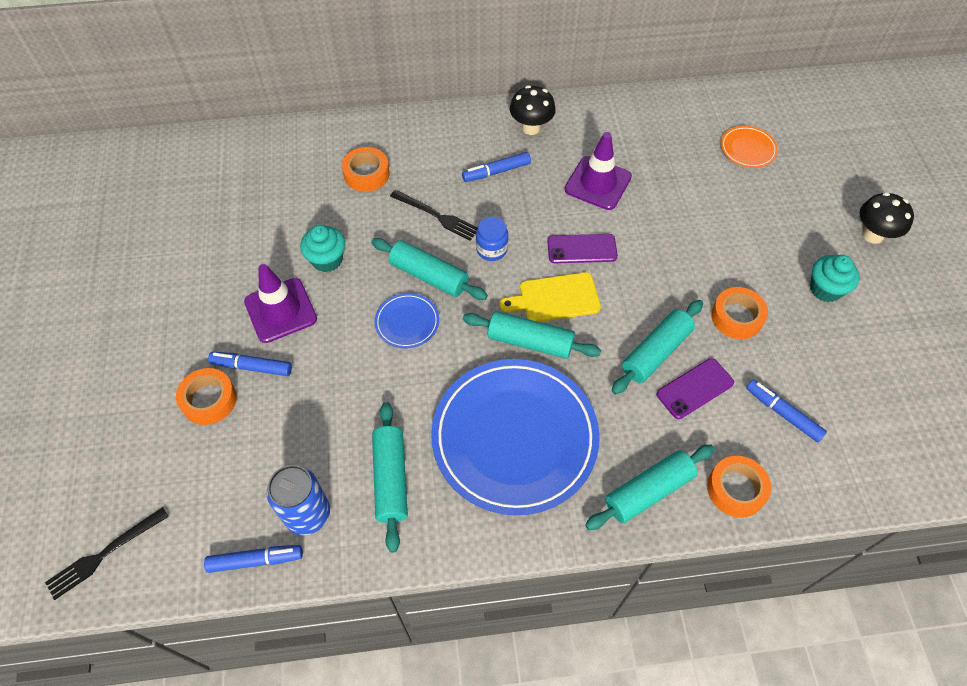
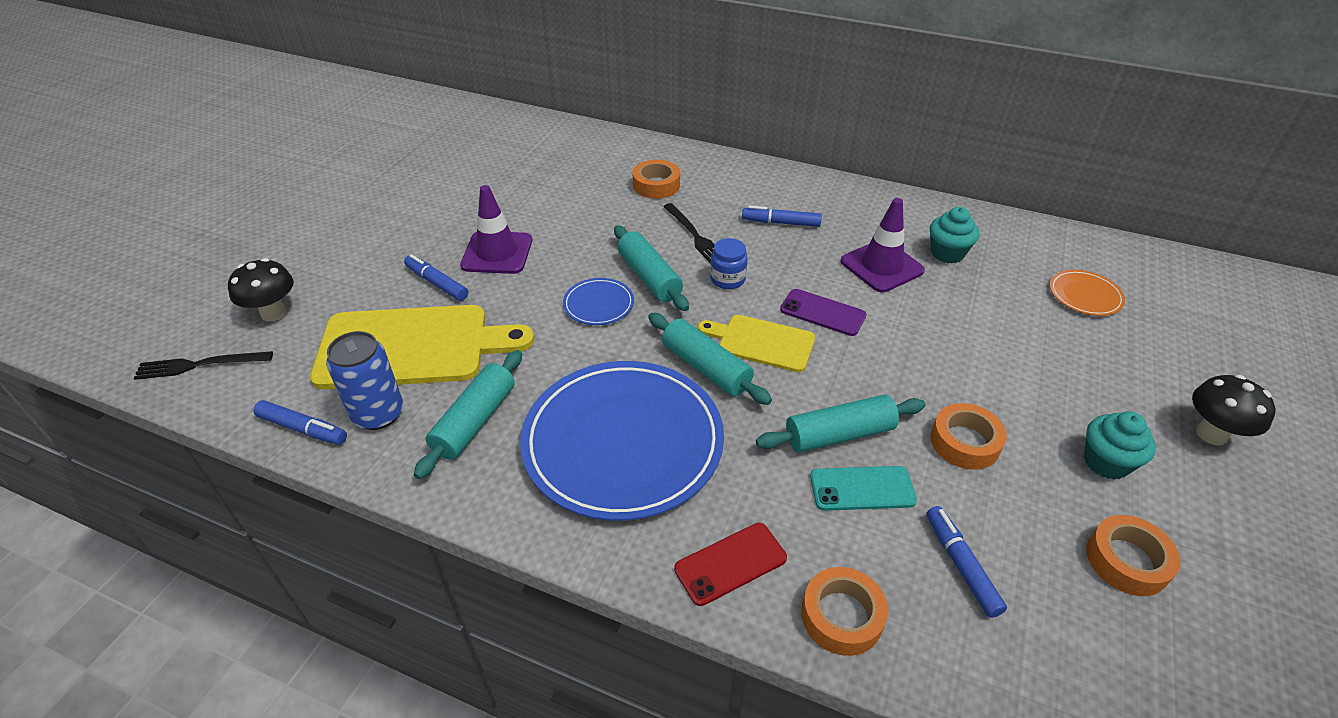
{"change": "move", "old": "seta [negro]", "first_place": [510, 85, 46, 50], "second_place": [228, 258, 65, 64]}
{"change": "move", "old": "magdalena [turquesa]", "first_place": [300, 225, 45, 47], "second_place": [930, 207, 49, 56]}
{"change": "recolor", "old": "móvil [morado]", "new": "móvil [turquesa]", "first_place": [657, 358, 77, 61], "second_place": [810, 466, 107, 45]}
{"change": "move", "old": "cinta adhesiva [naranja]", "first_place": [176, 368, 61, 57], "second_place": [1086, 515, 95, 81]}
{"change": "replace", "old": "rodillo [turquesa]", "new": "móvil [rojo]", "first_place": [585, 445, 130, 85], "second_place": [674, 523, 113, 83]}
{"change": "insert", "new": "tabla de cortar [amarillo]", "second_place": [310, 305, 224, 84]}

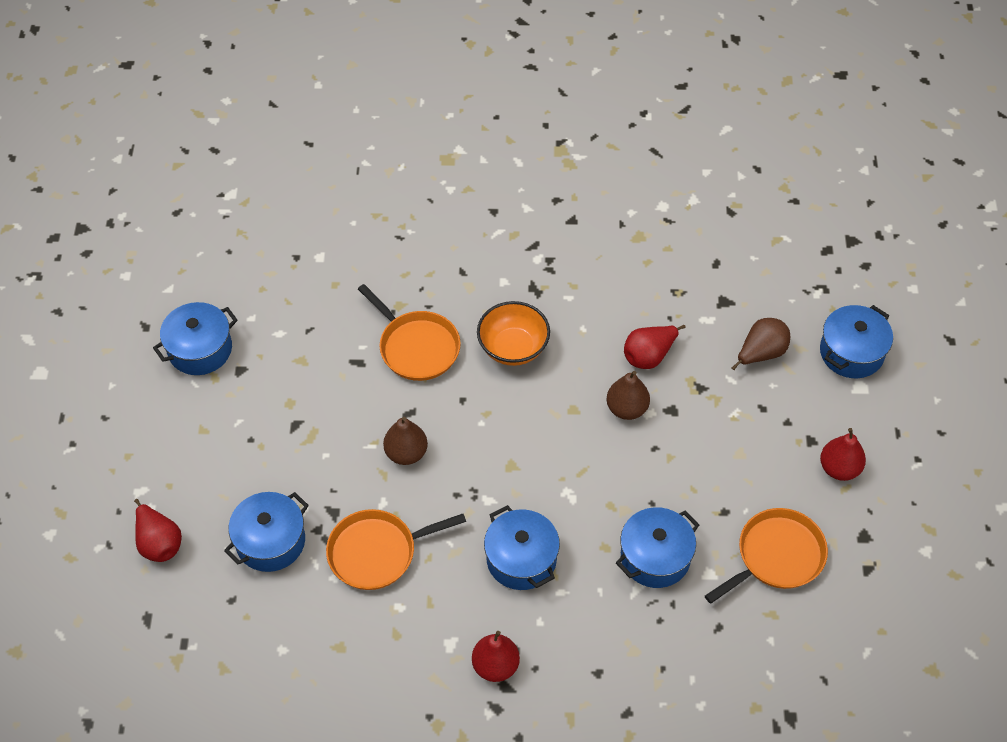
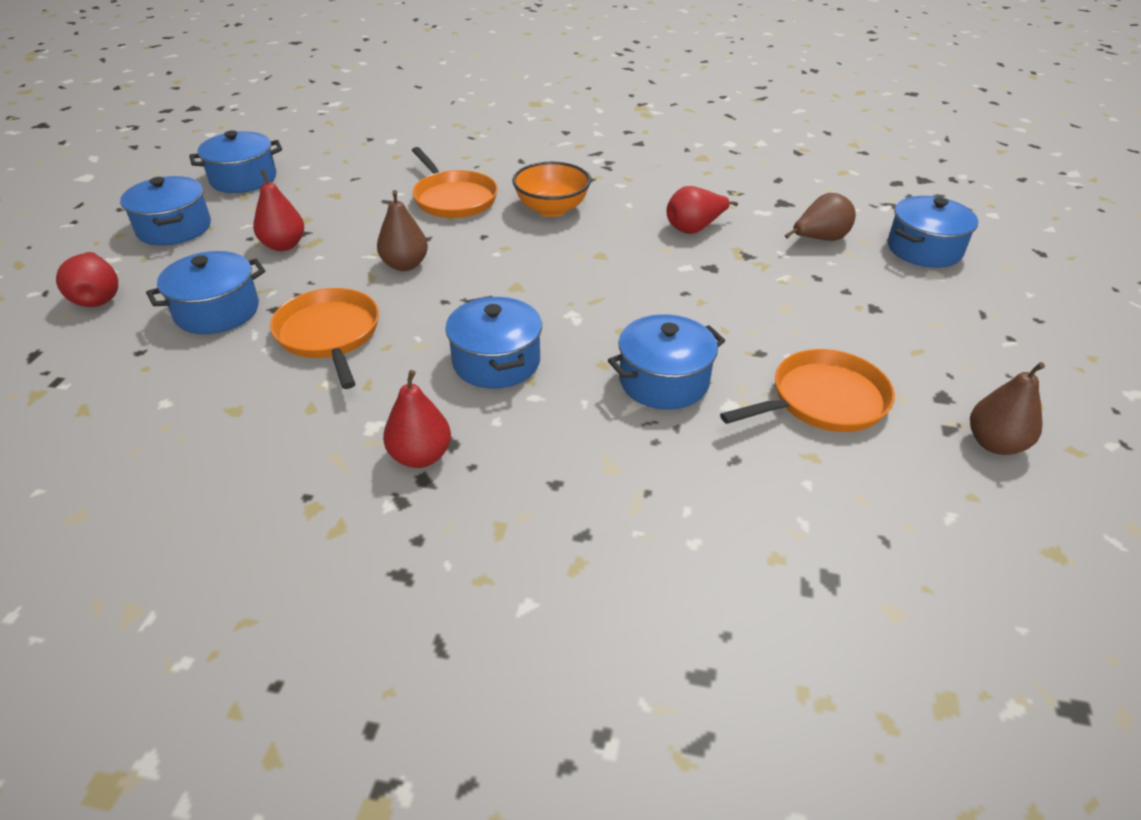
{"change": "move", "old": "pera [marrón]", "first_place": [607, 371, 43, 49], "second_place": [970, 362, 75, 93]}
{"change": "move", "old": "pera [rojo]", "first_place": [820, 428, 46, 53], "second_place": [253, 170, 51, 81]}
{"change": "rotate", "old": "sartén [naranja]", "first_place": [326, 509, 140, 81], "second_place": [270, 288, 109, 101], "degrees": 75}
{"change": "insert", "new": "olla [azul]", "second_place": [120, 176, 91, 70]}

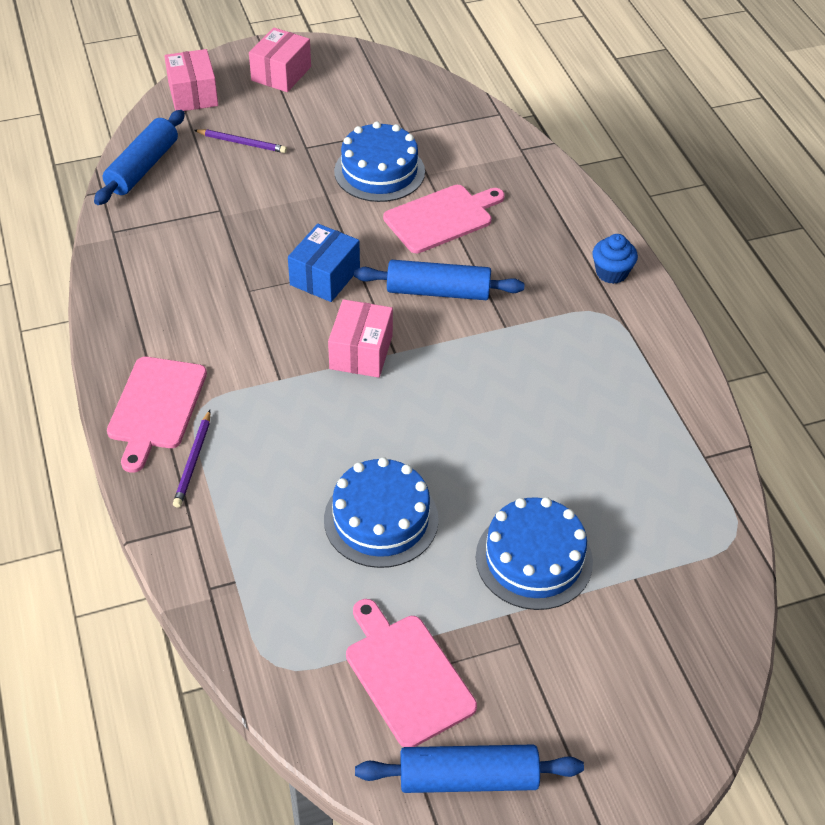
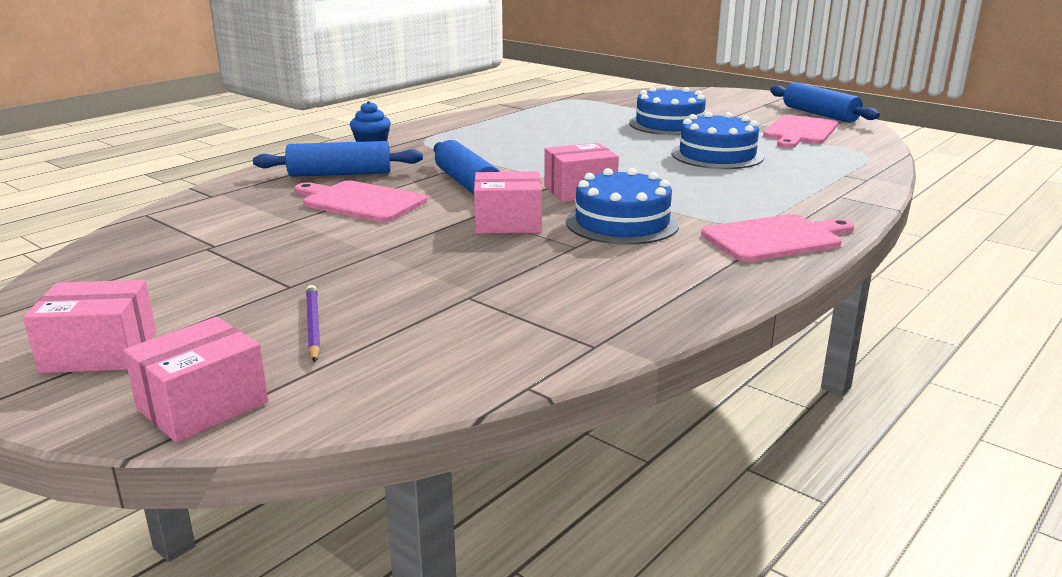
{"change": "move", "old": "rodillo [azul]", "first_place": [94, 110, 91, 95], "second_place": [253, 141, 170, 36]}
{"change": "move", "old": "tarta [azul]", "first_place": [334, 121, 91, 81], "second_place": [566, 168, 113, 77]}
{"change": "recolor", "old": "caja [azul]", "new": "caja [rosa]", "first_place": [288, 224, 72, 78], "second_place": [474, 172, 68, 62]}
{"change": "delete", "old": "lápiz [morado]", "first_place": [173, 410, 38, 98]}

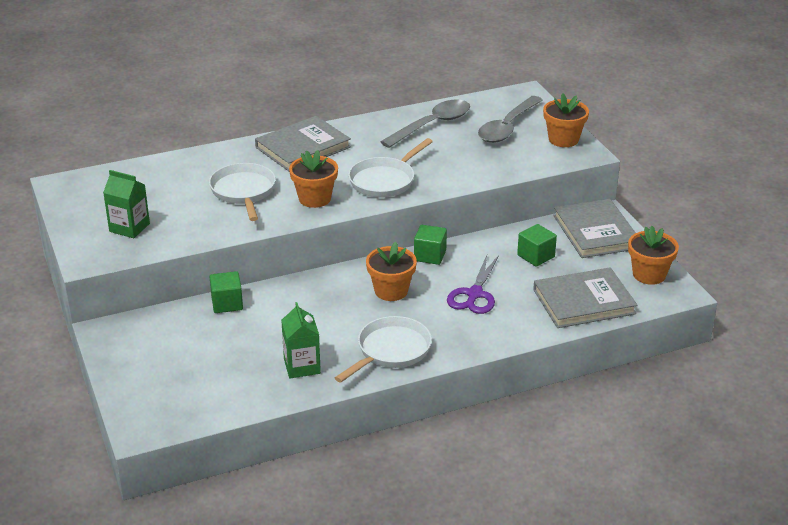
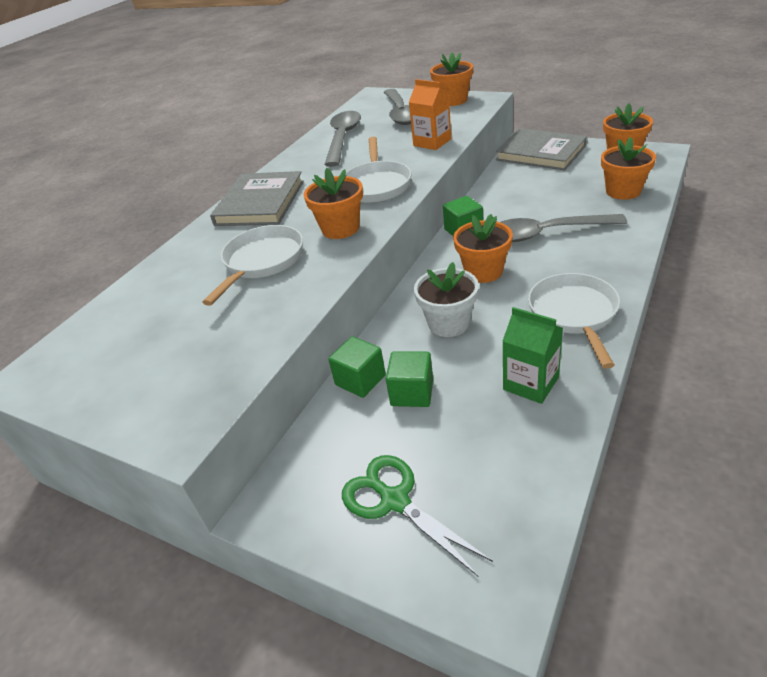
{"change": "rotate", "old": "sartén [blanco]", "first_place": [209, 163, 67, 58], "second_place": [202, 225, 101, 81], "degrees": 75}
{"change": "delete", "old": "cartón de leche [verde]", "first_place": [103, 170, 47, 68]}
{"change": "move", "old": "cubo [verde]", "first_place": [517, 224, 40, 43], "second_place": [386, 351, 47, 56]}
{"change": "replace", "old": "tijeras [morado]", "new": "cuchara [gris]", "first_place": [447, 255, 52, 59], "second_place": [500, 214, 127, 28]}
{"change": "replace", "old": "libro [gris]", "new": "maceta [naranja]", "first_place": [533, 267, 104, 61], "second_place": [601, 137, 55, 63]}
{"change": "insert", "new": "cartón de leche [naranja]", "second_place": [409, 79, 42, 71]}
{"change": "insert", "new": "maceta [blanco]", "second_place": [414, 262, 65, 75]}
{"change": "insert", "new": "tijeras [verde]", "second_place": [342, 455, 151, 122]}

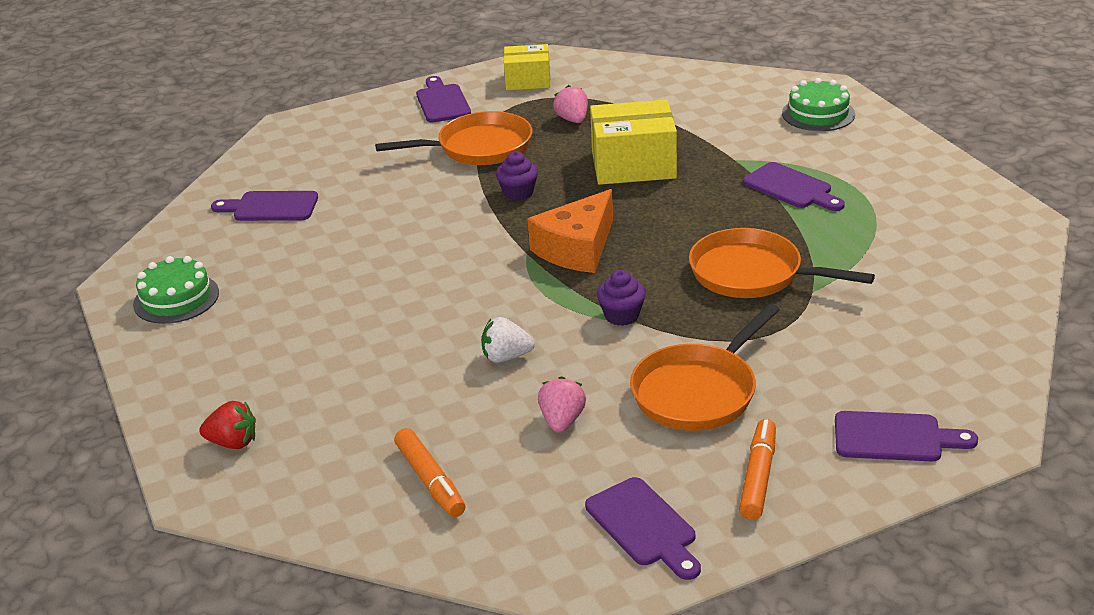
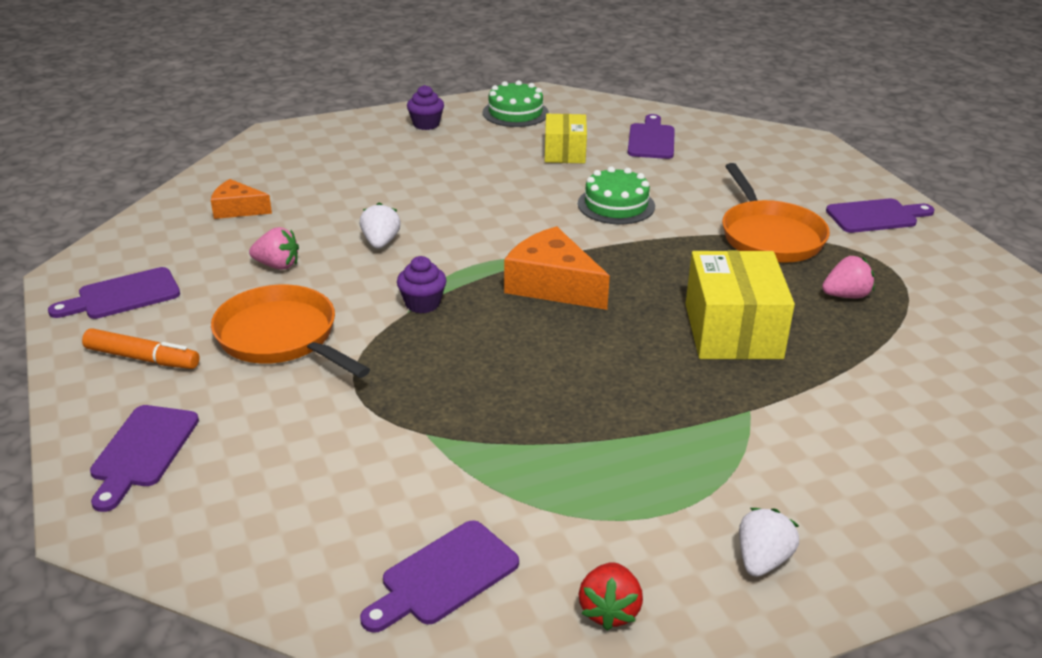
{"change": "move", "old": "caja [amarillo]", "first_place": [504, 44, 46, 46], "second_place": [545, 114, 42, 49]}
{"change": "move", "old": "tarta [verde]", "first_place": [782, 78, 73, 53], "second_place": [578, 166, 77, 58]}
{"change": "move", "old": "magdalena [morado]", "first_place": [496, 151, 42, 50], "second_place": [407, 85, 37, 45]}
{"change": "move", "old": "tabla de cortar [morado]", "first_place": [743, 162, 102, 49], "second_place": [360, 520, 159, 113]}
{"change": "delete", "old": "sartén [naranja]", "first_place": [689, 228, 186, 70]}
{"change": "move", "old": "fresa [rojo]", "first_place": [199, 401, 57, 48], "second_place": [579, 563, 64, 68]}
{"change": "replace", "old": "rotulador [naranja]", "new": "queso [naranja]", "first_place": [395, 428, 71, 89], "second_place": [211, 179, 61, 40]}
{"change": "insert", "new": "fresa [blanco]", "second_place": [739, 508, 60, 69]}

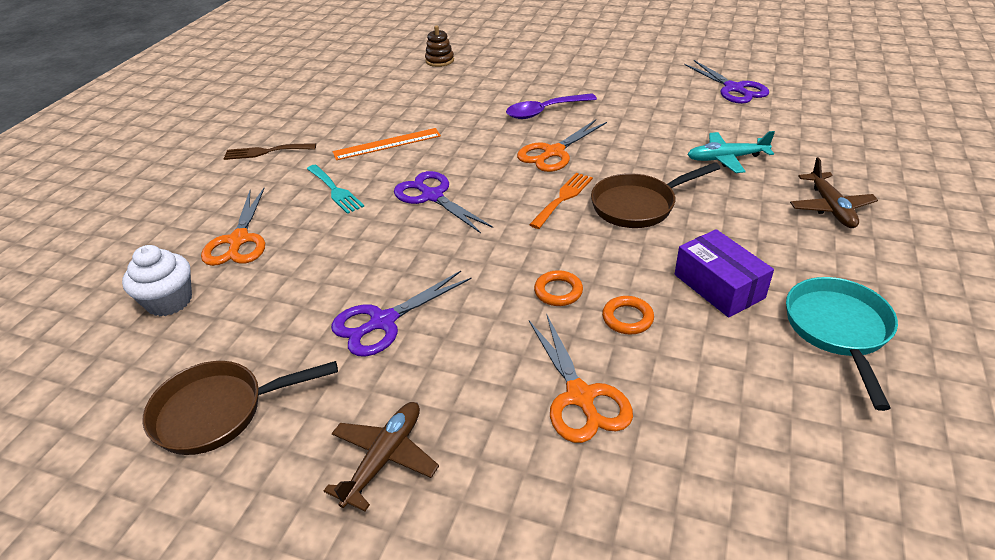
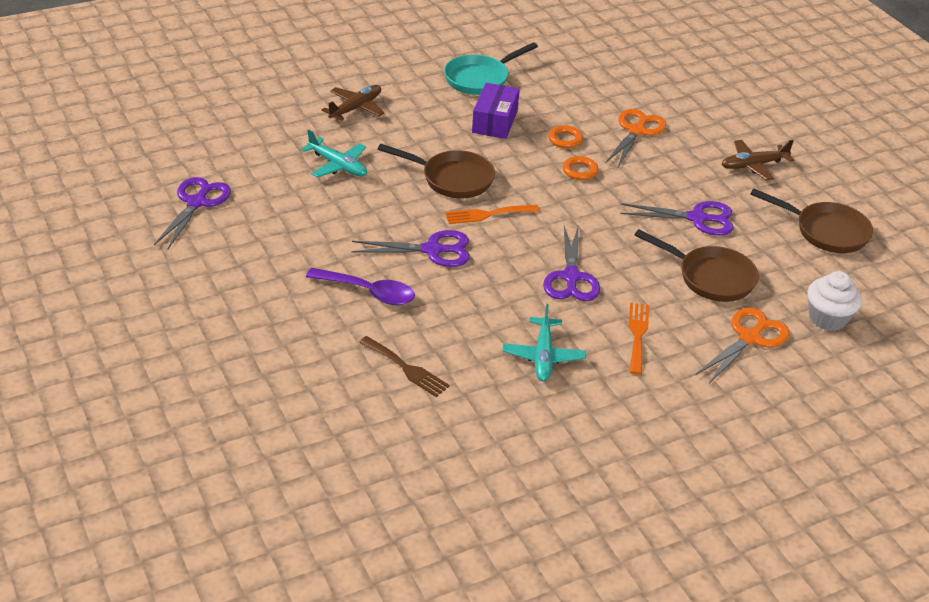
{"change": "delete", "old": "juguete apilable [marrón]", "first_place": [425, 26, 29, 41]}
{"change": "recolor", "old": "tijeras [naranja]", "new": "tijeras [morado]", "first_place": [517, 119, 90, 53], "second_place": [352, 230, 118, 37]}
{"change": "replace", "old": "regla [naranja]", "new": "avión [turquesa]", "first_place": [333, 128, 108, 32], "second_place": [503, 304, 83, 77]}
{"change": "move", "old": "tenedor [marrón]", "first_place": [223, 143, 93, 17], "second_place": [359, 336, 91, 61]}
{"change": "recolor", "old": "tenedor [turquesa]", "new": "tenedor [naranja]", "first_place": [307, 165, 57, 49], "second_place": [628, 303, 21, 72]}
{"change": "insert", "new": "sartén [marrón]", "second_place": [634, 229, 125, 73]}

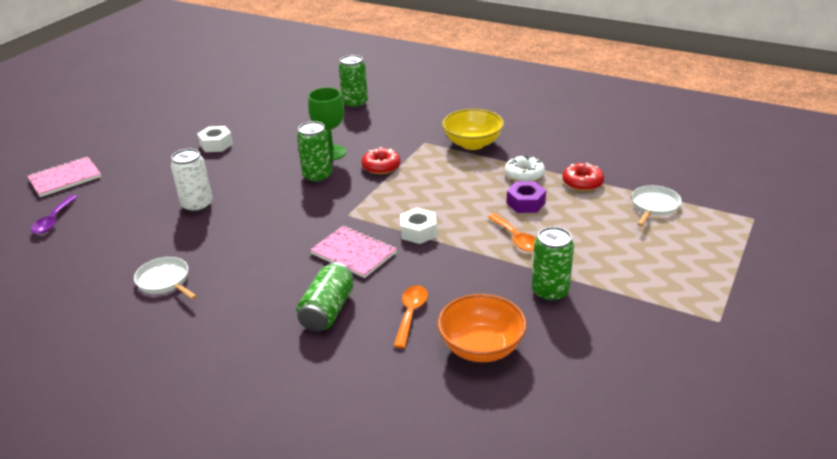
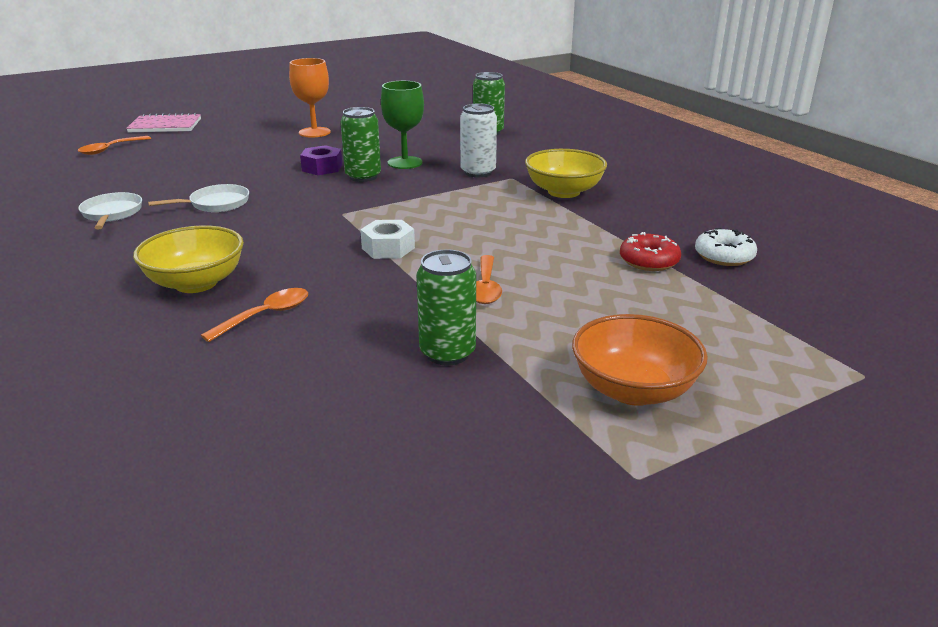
{"change": "replace", "old": "tuerca [blanco]", "new": "copa [naranja]", "first_place": [197, 126, 36, 26], "second_place": [289, 58, 42, 79]}
{"change": "delete", "old": "rosquilla [rojo]", "first_place": [361, 147, 39, 27]}
{"change": "move", "old": "lata [blanco]", "first_place": [171, 149, 42, 64], "second_place": [460, 103, 37, 74]}
{"change": "move", "old": "rosquilla [blanco]", "first_place": [505, 155, 40, 27], "second_place": [695, 228, 62, 38]}
{"change": "move", "old": "tuerca [morado]", "first_place": [507, 181, 39, 32], "second_place": [300, 145, 42, 30]}
{"change": "move", "old": "sartén [blanco]", "first_place": [632, 185, 50, 41], "second_place": [148, 184, 101, 28]}
{"change": "recolor", "old": "cuchara [morado]", "new": "cuchara [naranja]", "first_place": [31, 195, 46, 39], "second_place": [78, 136, 73, 19]}
{"change": "delete", "old": "cuaderno [rosa]", "first_place": [310, 226, 87, 52]}
{"change": "replace", "old": "lata [verde]", "new": "cuenco [amarillo]", "first_place": [296, 262, 58, 70], "second_place": [133, 225, 111, 68]}
{"change": "move", "old": "cuenco [naranja]", "first_place": [437, 294, 90, 68], "second_place": [572, 314, 136, 92]}

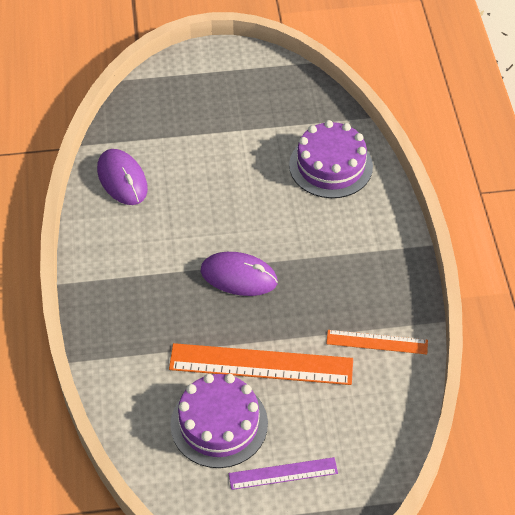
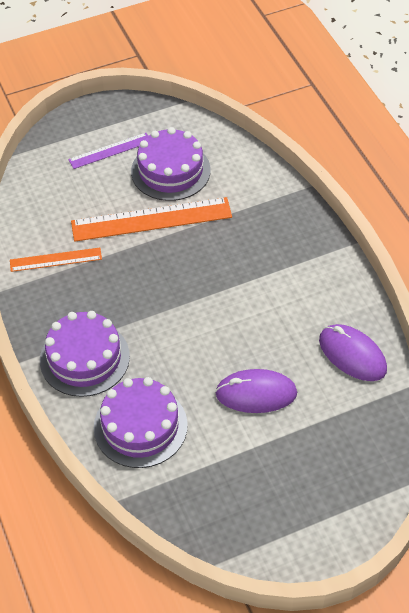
{"change": "move", "old": "ratón [morado]", "first_place": [201, 252, 77, 44], "second_place": [215, 369, 82, 44]}
{"change": "insert", "new": "tarta [morado]", "second_place": [40, 311, 90, 86]}

